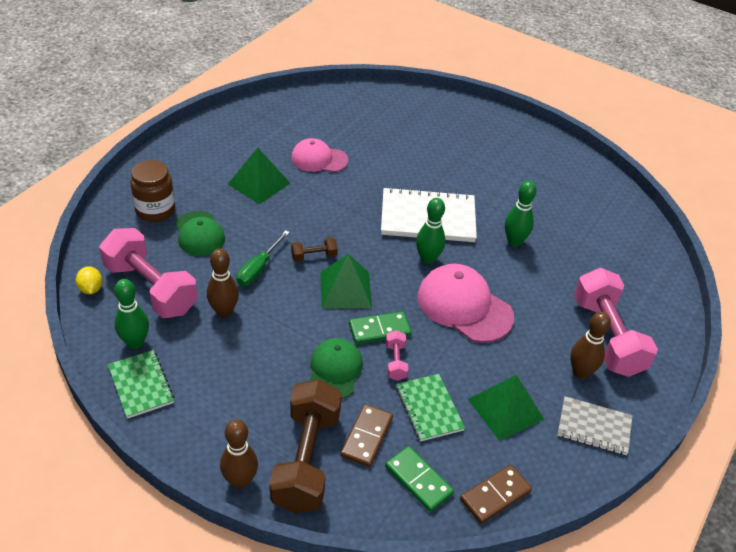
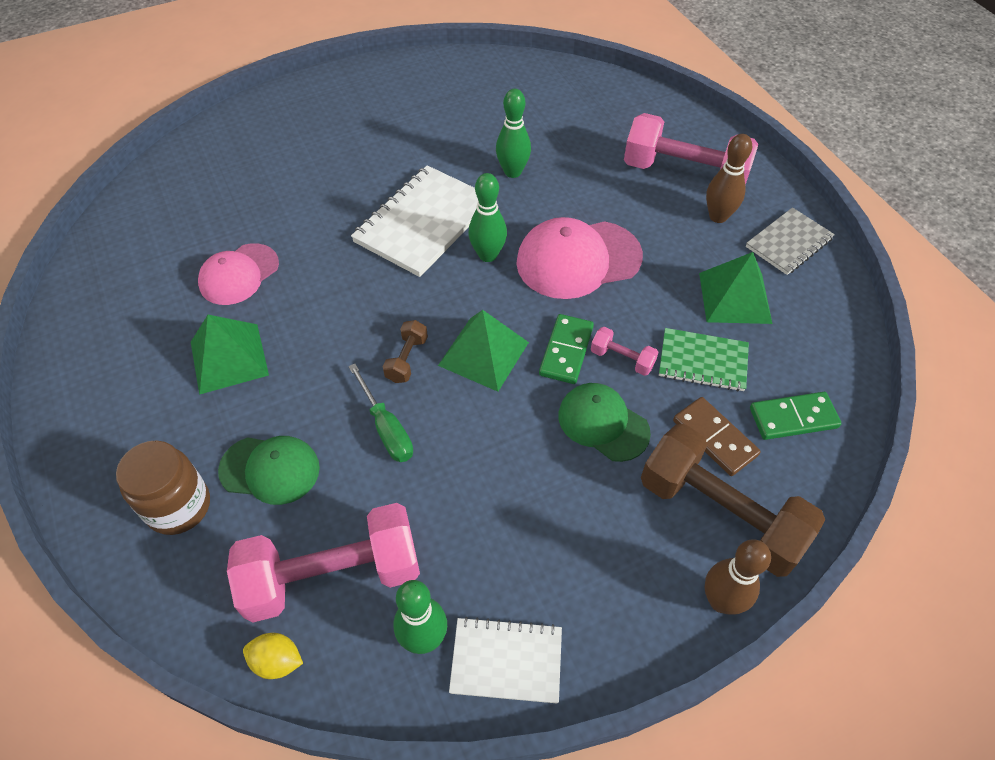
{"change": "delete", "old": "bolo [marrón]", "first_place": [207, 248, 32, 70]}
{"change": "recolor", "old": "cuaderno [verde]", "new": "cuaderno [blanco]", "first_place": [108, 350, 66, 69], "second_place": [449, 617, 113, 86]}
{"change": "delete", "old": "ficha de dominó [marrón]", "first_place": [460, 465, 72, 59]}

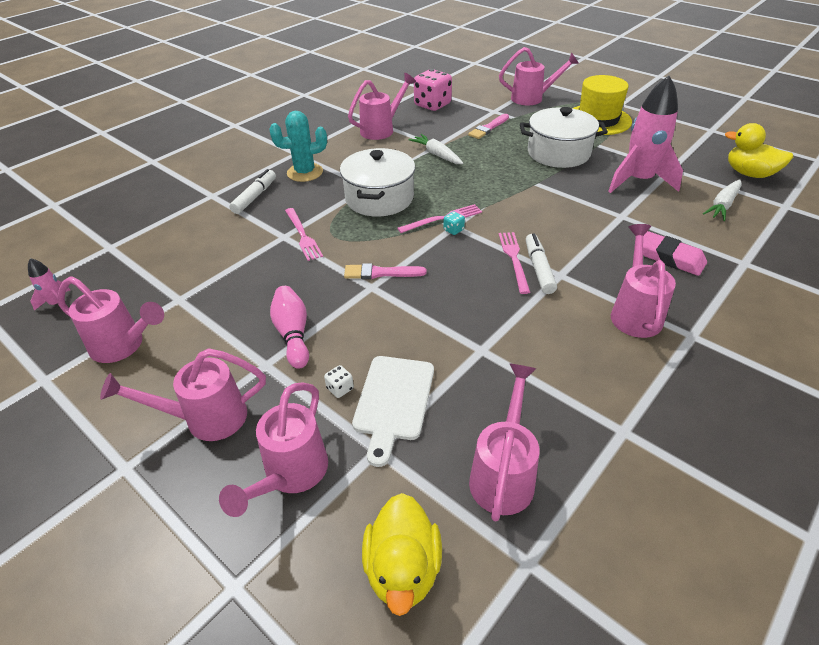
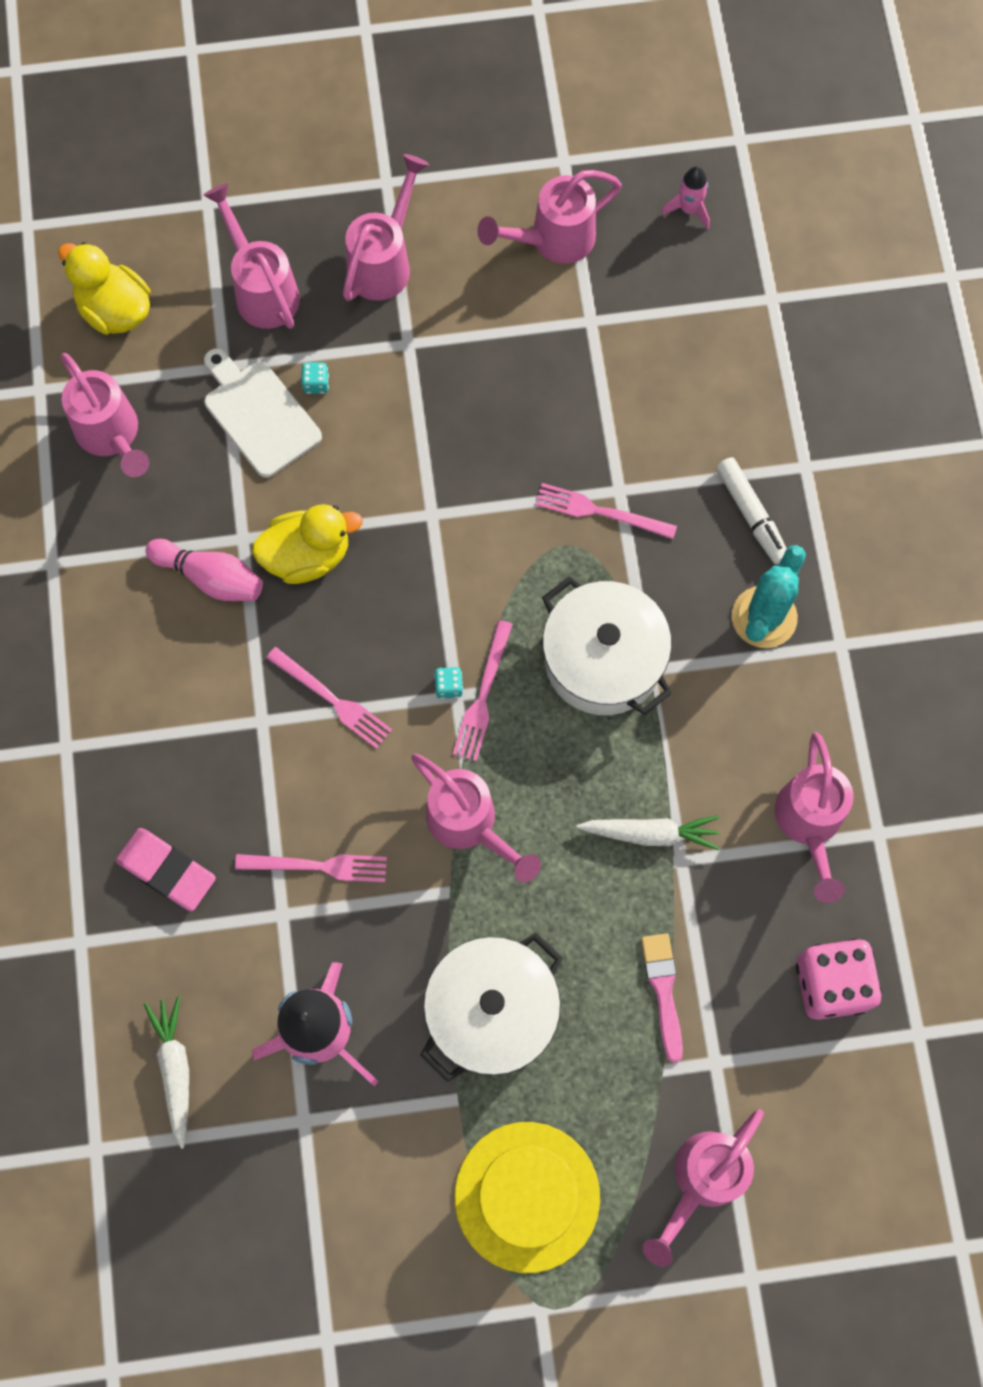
{"change": "move", "old": "pato [amarillo]", "first_place": [725, 123, 68, 55], "second_place": [252, 504, 111, 80]}
{"change": "move", "old": "regadera [rosa]", "first_place": [611, 224, 65, 114], "second_place": [411, 754, 130, 129]}
{"change": "rotate", "old": "goma de borrar [rosa]", "first_place": [643, 231, 64, 45], "second_place": [116, 828, 100, 83], "degrees": 45}
{"change": "delete", "old": "rotulador [blanco]", "first_place": [526, 233, 31, 61]}
{"change": "delete", "old": "pincel [rosa]", "first_place": [344, 263, 83, 16]}
{"change": "move", "old": "bolo [rosa]", "first_place": [270, 286, 39, 83], "second_place": [145, 539, 118, 62]}
{"change": "recolor", "old": "dado [blanco]", "new": "dado [turquesa]", "first_place": [324, 365, 30, 33], "second_place": [301, 362, 28, 32]}
{"change": "insert", "new": "tenedor [rosa]", "second_place": [235, 854, 152, 28]}

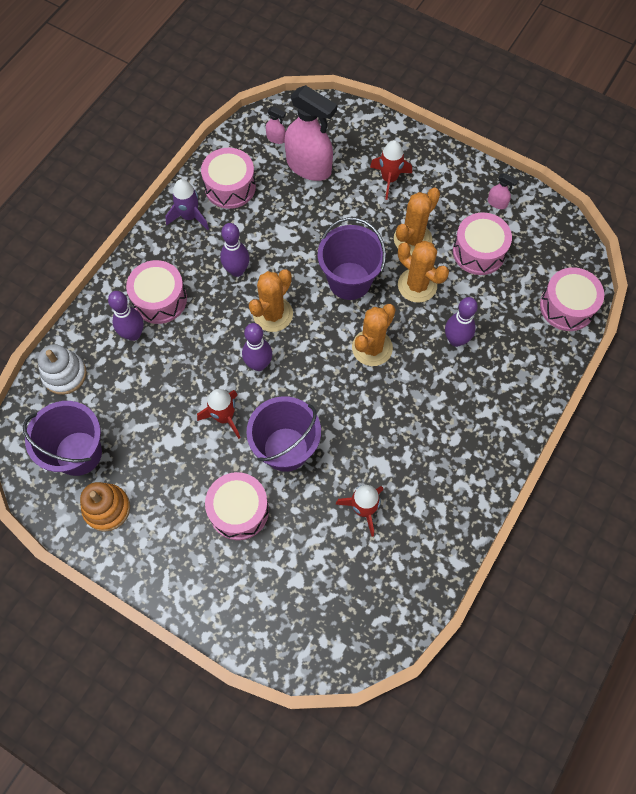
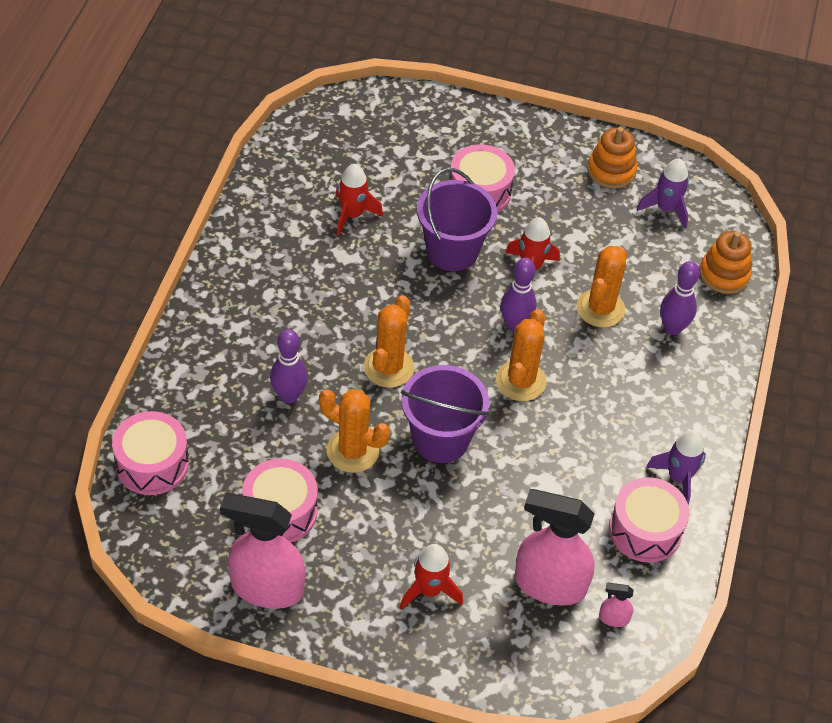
{"change": "resize", "old": "pulverizador [rosa]", "first_place": [488, 173, 30, 36], "second_place": [220, 493, 86, 116], "factor": 2.41}
{"change": "move", "old": "cactus [naranja]", "first_place": [394, 188, 46, 67], "second_place": [577, 246, 50, 82]}
{"change": "delete", "old": "bolo [morado]", "first_place": [220, 223, 29, 54]}
{"change": "delete", "old": "tambor [rosa]", "first_place": [126, 260, 61, 64]}
{"change": "recolor", "old": "juguete apilable [blanco]", "new": "juguete apilable [naranja]", "first_place": [38, 344, 49, 51], "second_place": [699, 231, 53, 63]}
{"change": "replace", "old": "balde [morado]", "new": "cohete [morado]", "first_place": [23, 401, 79, 75], "second_place": [636, 158, 53, 71]}

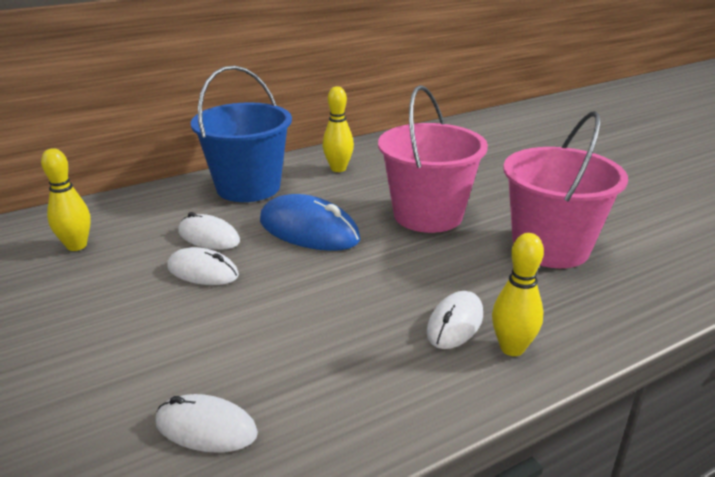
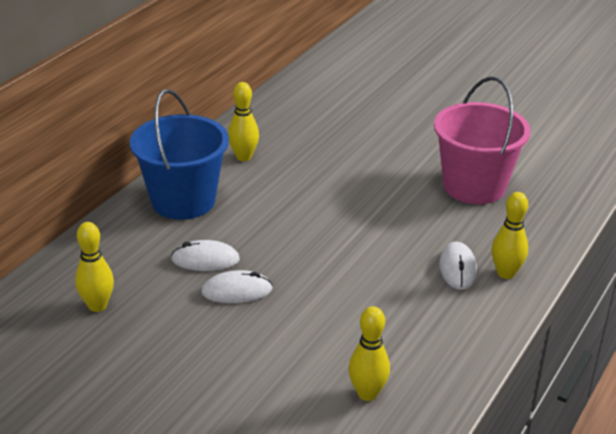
{"change": "delete", "old": "balde [rosa]", "first_place": [378, 85, 110, 148]}
{"change": "delete", "old": "ratón [azul]", "first_place": [260, 194, 101, 57]}
{"change": "replace", "old": "ratón [blanco]", "new": "bolo [amarillo]", "first_place": [155, 394, 103, 59], "second_place": [349, 306, 41, 95]}

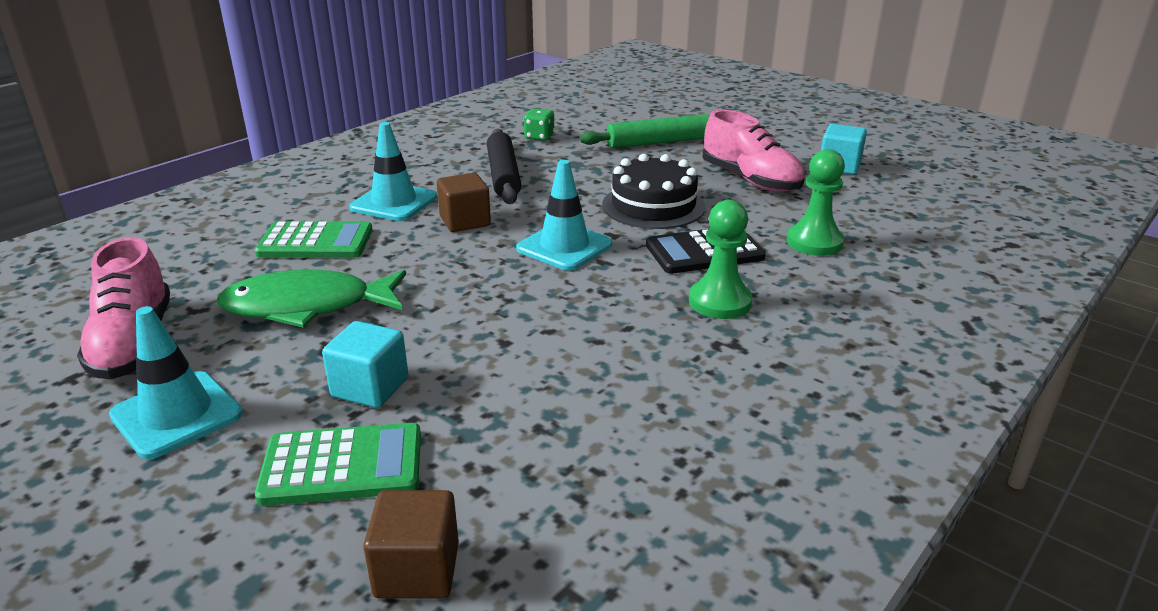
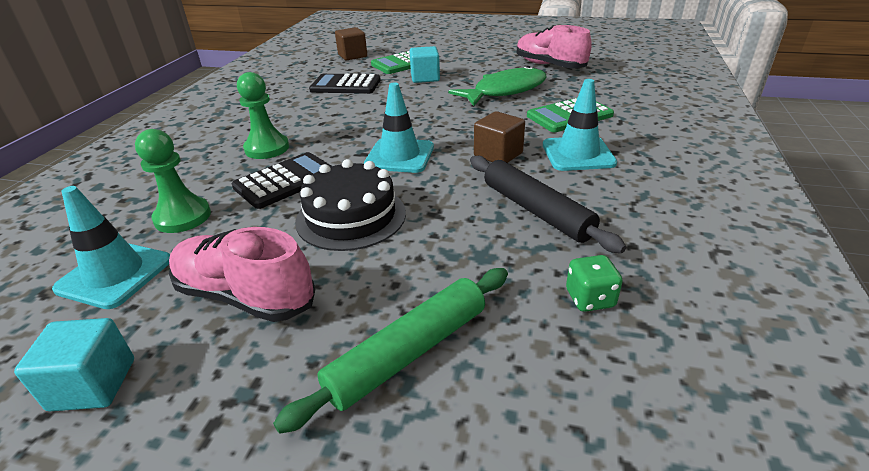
{"change": "move", "old": "cono de tráfico [turquesa]", "first_place": [109, 306, 134, 153], "second_place": [52, 186, 118, 123]}
{"change": "insert", "new": "calculadora [negro]", "second_place": [309, 74, 72, 20]}

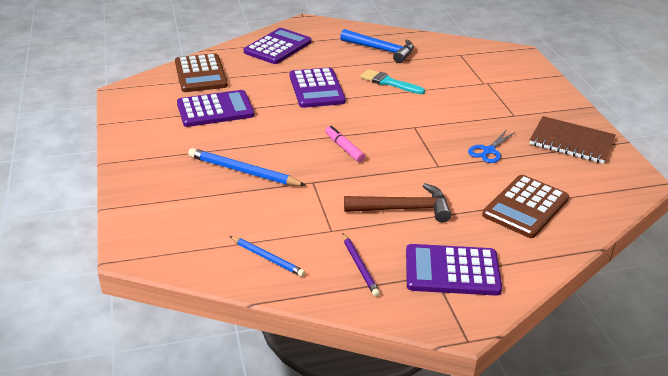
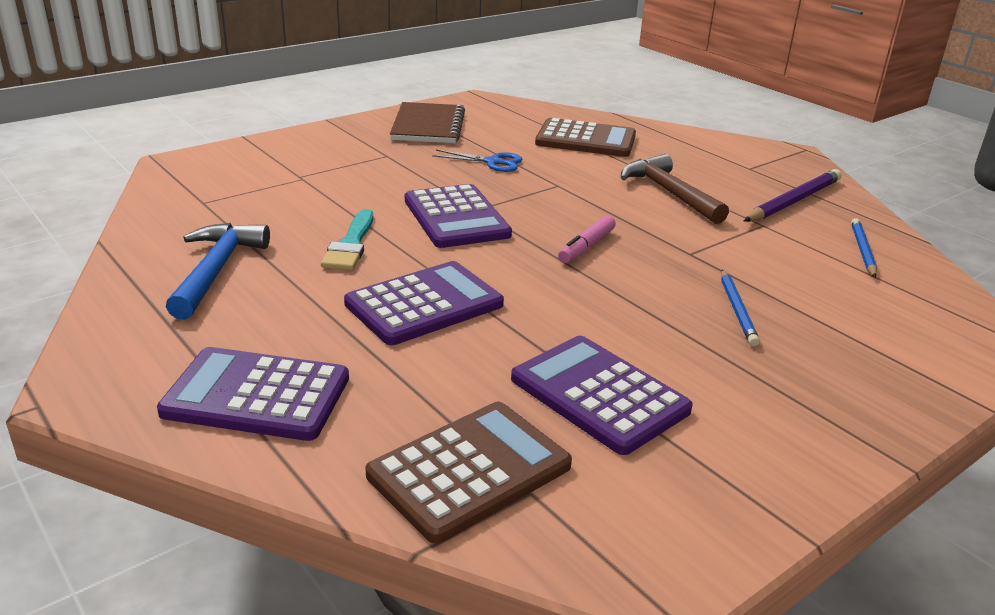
{"change": "resize", "old": "lápiz [azul]", "first_place": [188, 148, 118, 38], "second_place": [721, 270, 39, 76], "factor": 0.63}
{"change": "resize", "old": "lápiz [morado]", "first_place": [343, 233, 37, 64], "second_place": [744, 169, 97, 53], "factor": 1.59}
{"change": "move", "old": "calculadora [morado]", "first_place": [406, 244, 96, 52], "second_place": [405, 184, 107, 64]}

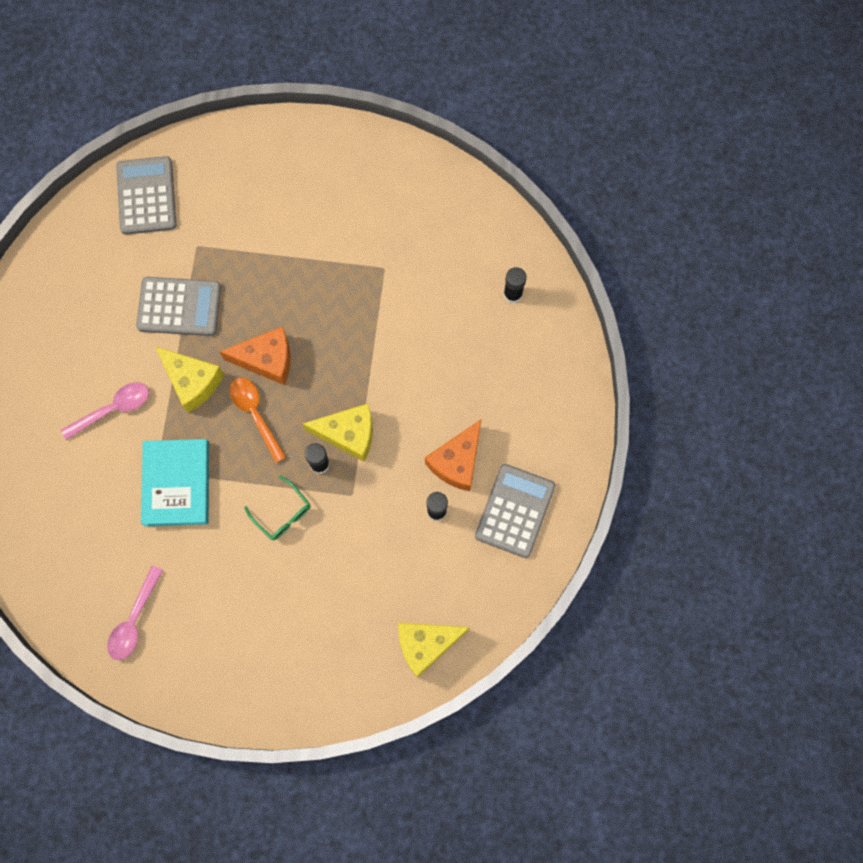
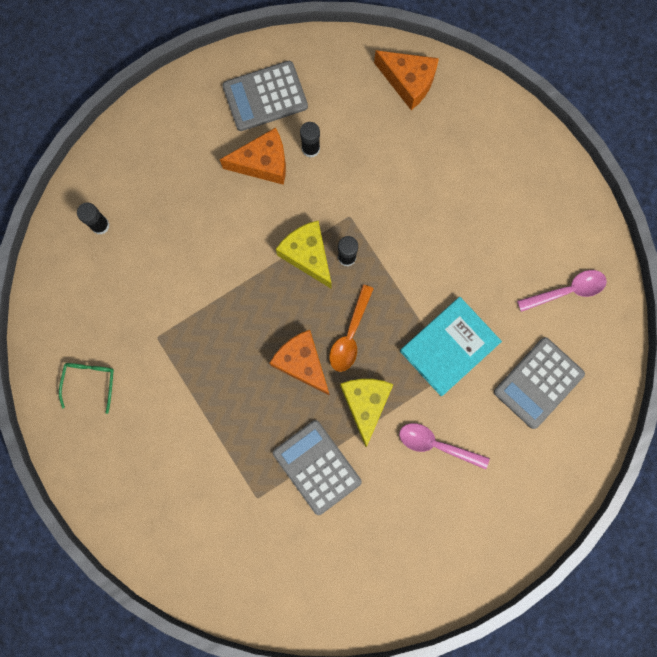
{"change": "move", "old": "calculadora [gris]", "first_place": [116, 156, 60, 79], "second_place": [494, 337, 91, 92]}
{"change": "move", "old": "gafas [verde]", "first_place": [244, 475, 66, 65], "second_place": [59, 363, 55, 51]}
{"change": "recolor", "old": "queso [amarillo]", "new": "queso [naranja]", "first_place": [399, 623, 71, 55], "second_place": [374, 50, 65, 60]}

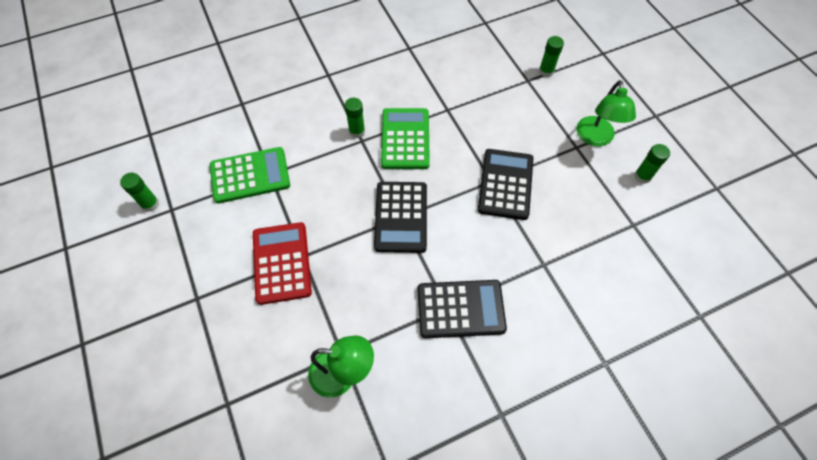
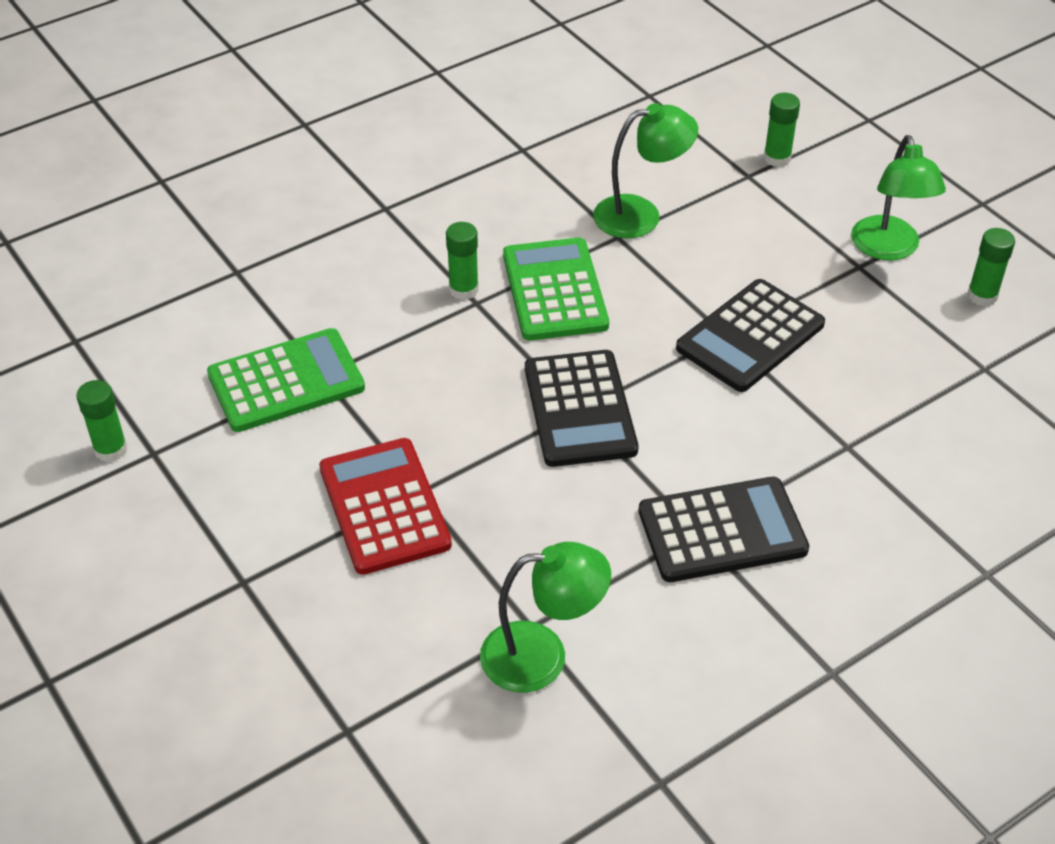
{"change": "rotate", "old": "calculadora [negro]", "first_place": [478, 149, 55, 71], "second_place": [676, 279, 149, 113], "degrees": -135}
{"change": "insert", "new": "lámpara [verde]", "second_place": [593, 103, 105, 135]}

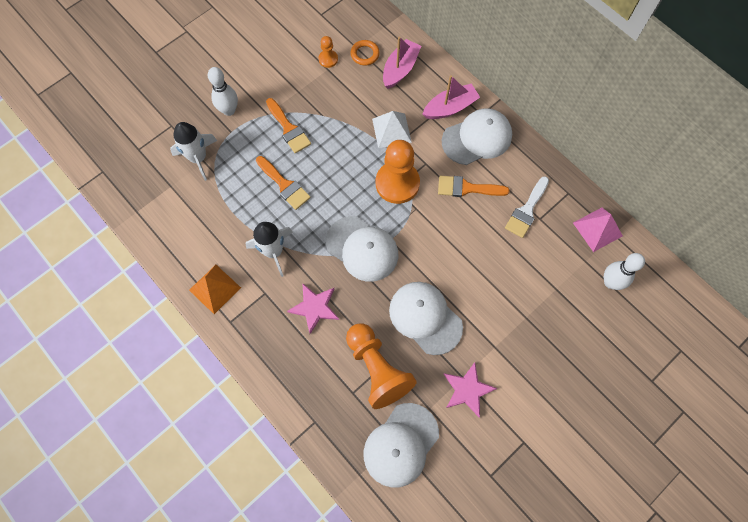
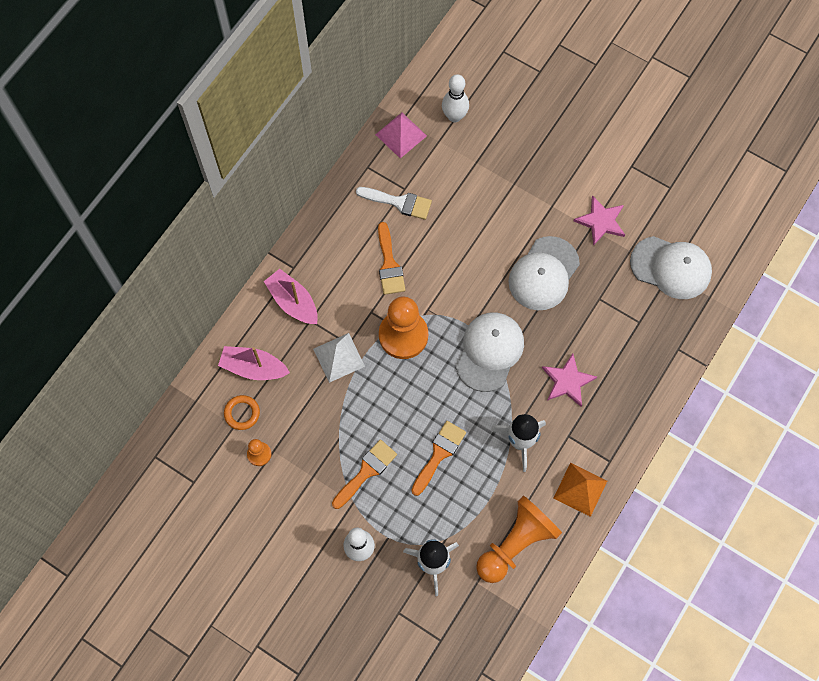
{"change": "delete", "old": "gorra [blanco]", "first_place": [442, 108, 70, 57]}
{"change": "move", "old": "peón [naranja]", "first_place": [346, 323, 71, 86], "second_place": [476, 496, 86, 87]}

